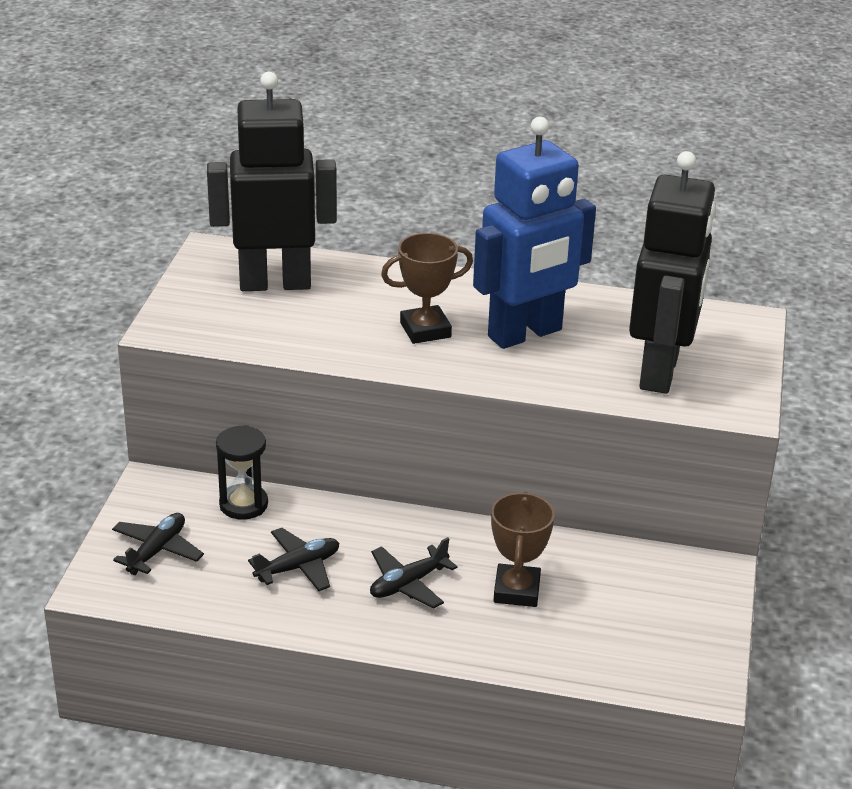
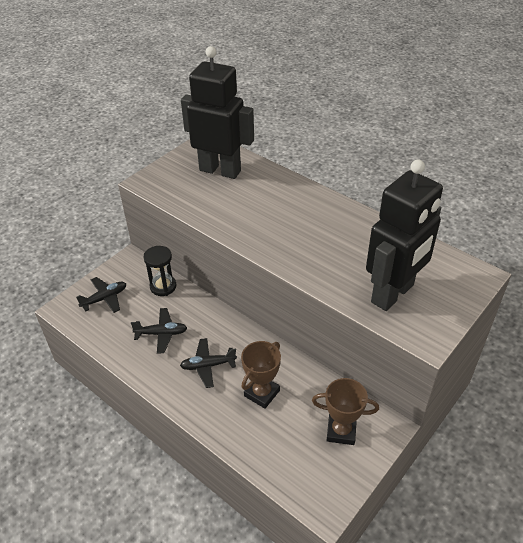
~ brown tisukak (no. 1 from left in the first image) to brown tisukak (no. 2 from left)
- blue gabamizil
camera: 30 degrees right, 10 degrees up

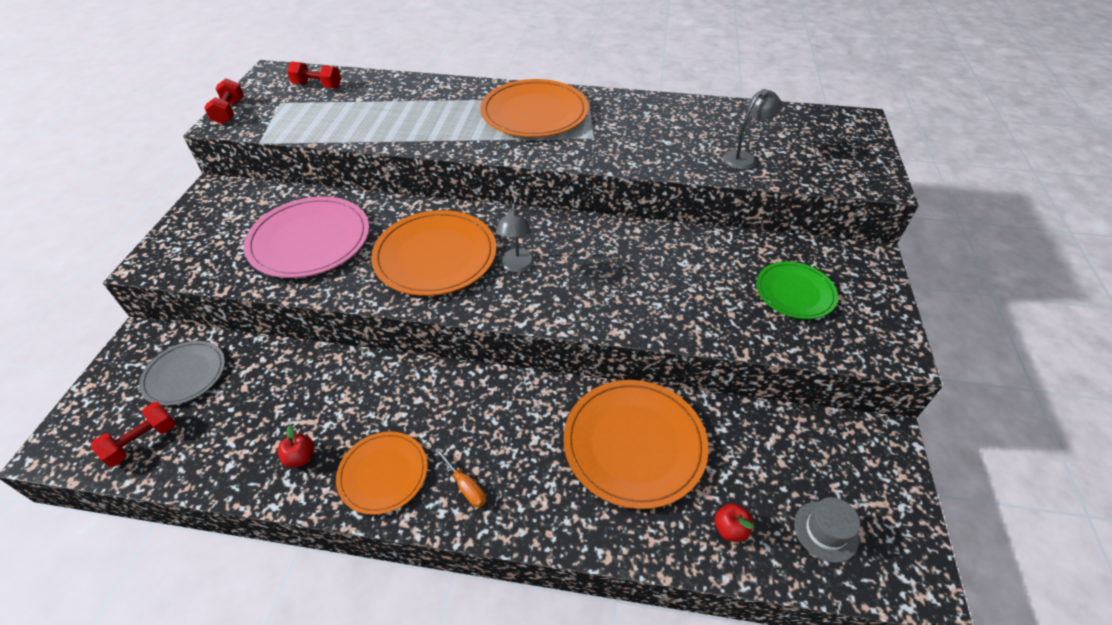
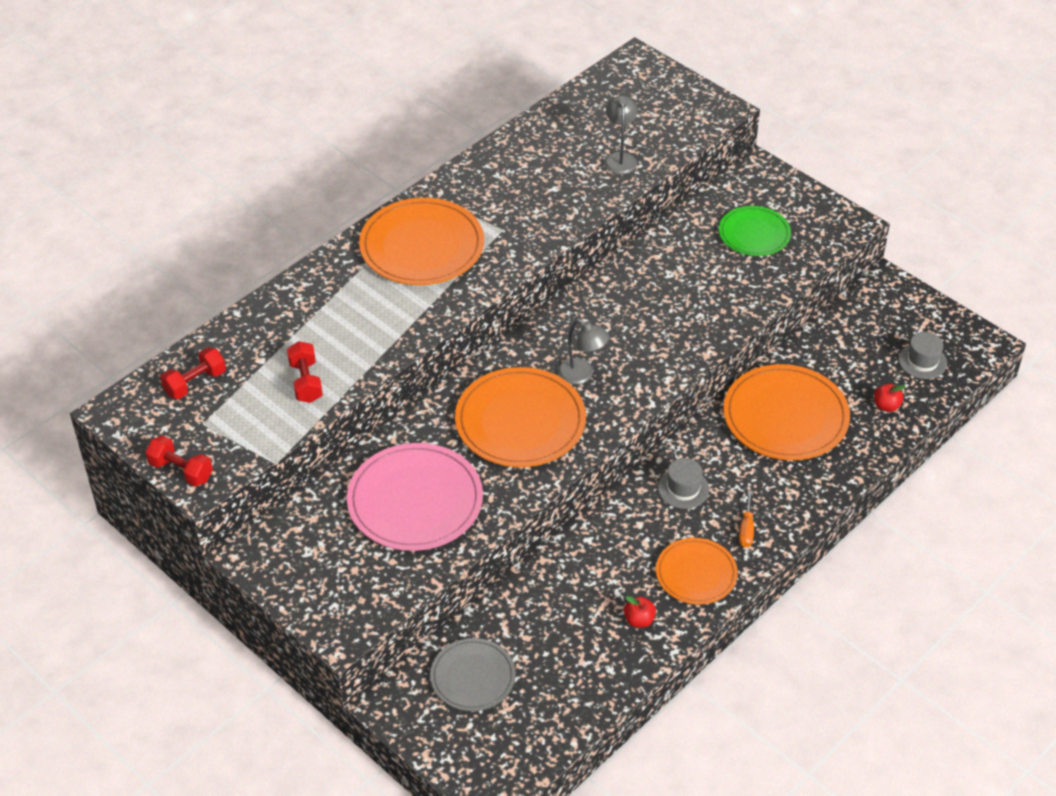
~ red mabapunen (no. 1 from left in the first image) to red mabapunen (no. 3 from left)
+ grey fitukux (no. 1 from left)
~ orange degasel 105 degrees clockwise
camera: 55 degrees left, 0 degrees up

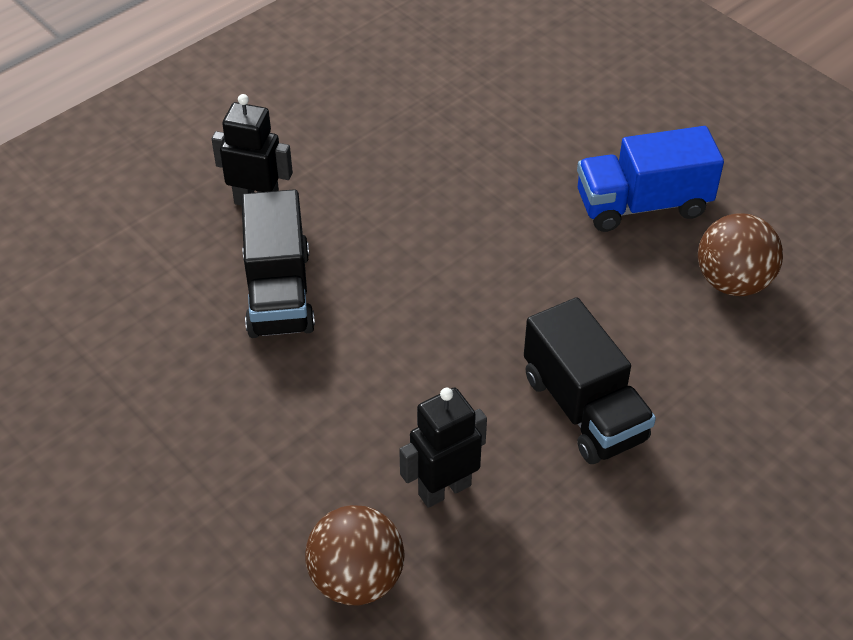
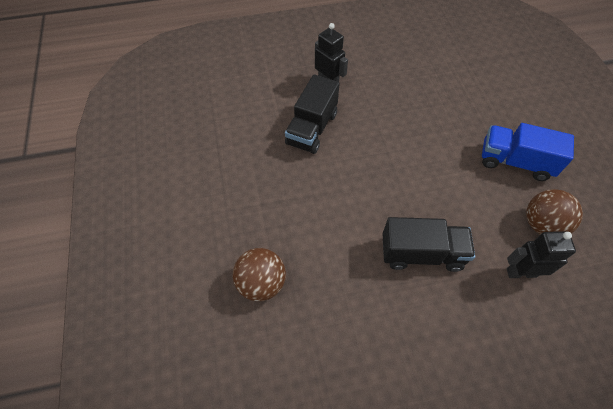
~ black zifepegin (no. 2 from left) 90 degrees counterclockwise
~ black gabamizil (no. 2 from left)
camera: 30 degrees right, 10 degrees up

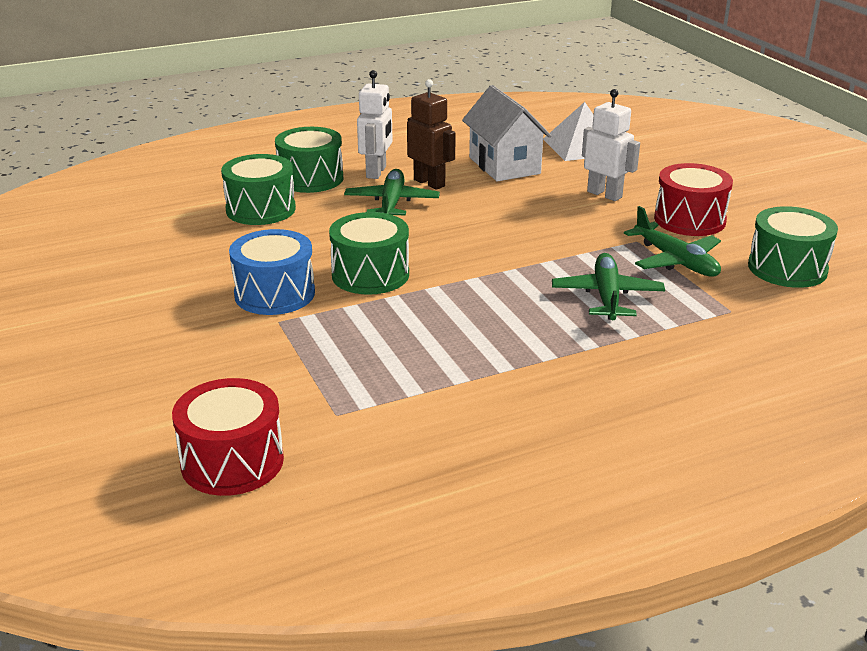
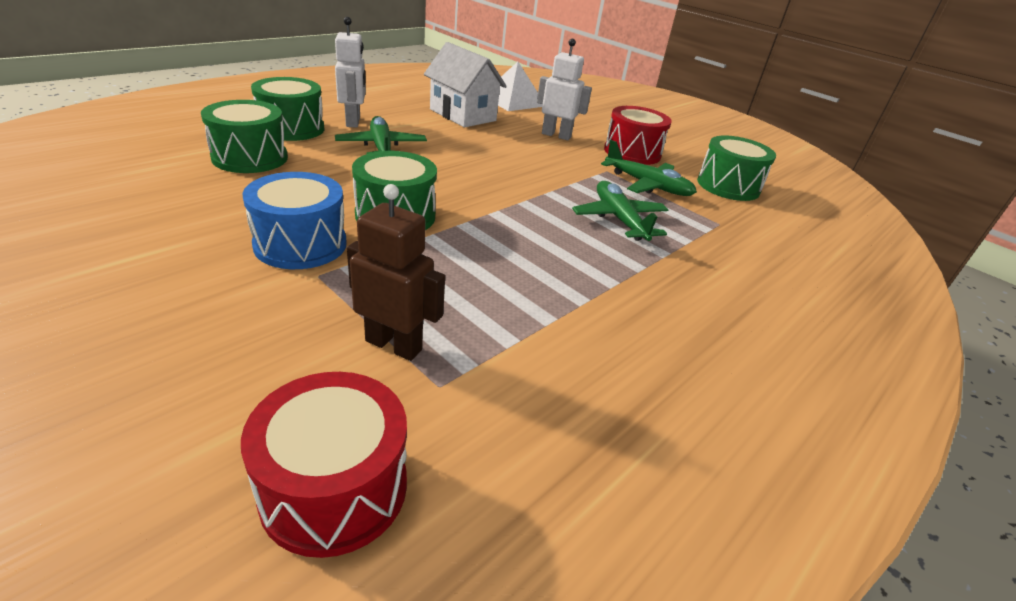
~ brown gabamizil
camera: 25 degrees left, 5 degrees up

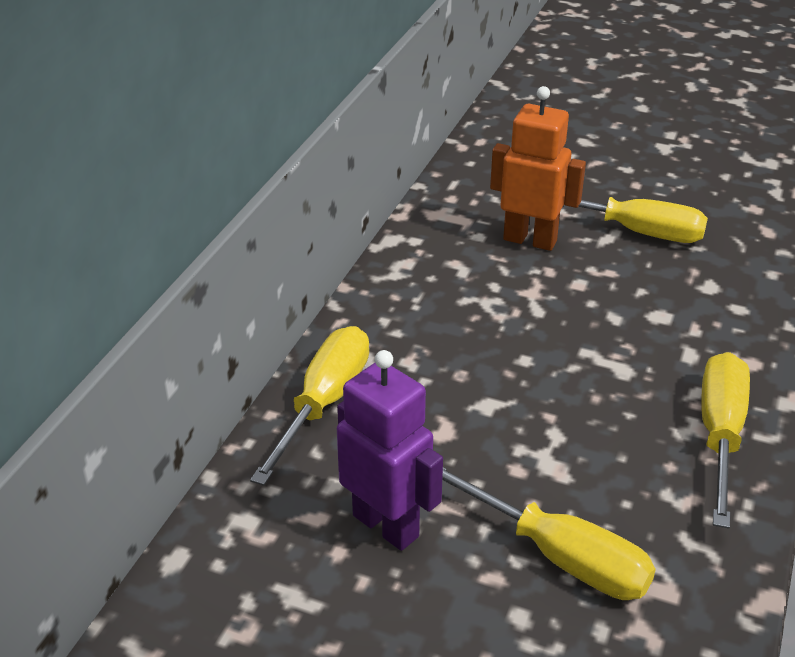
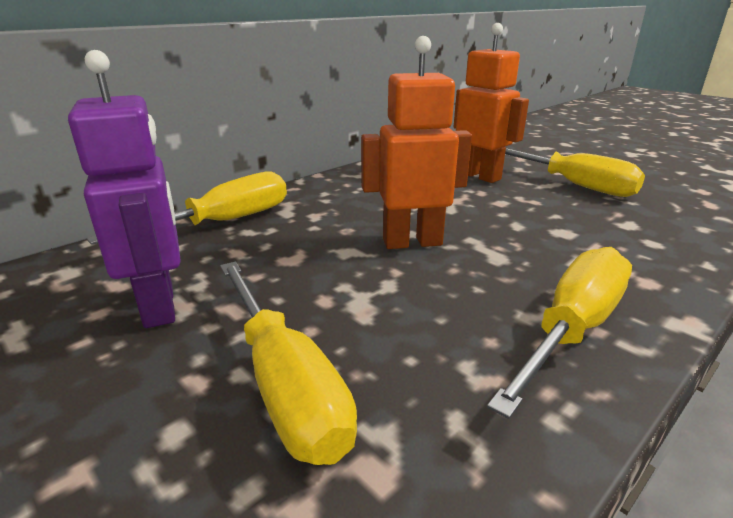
+ orange gabamizil (no. 1 from left)
camera: 25 degrees right, 10 degrees down

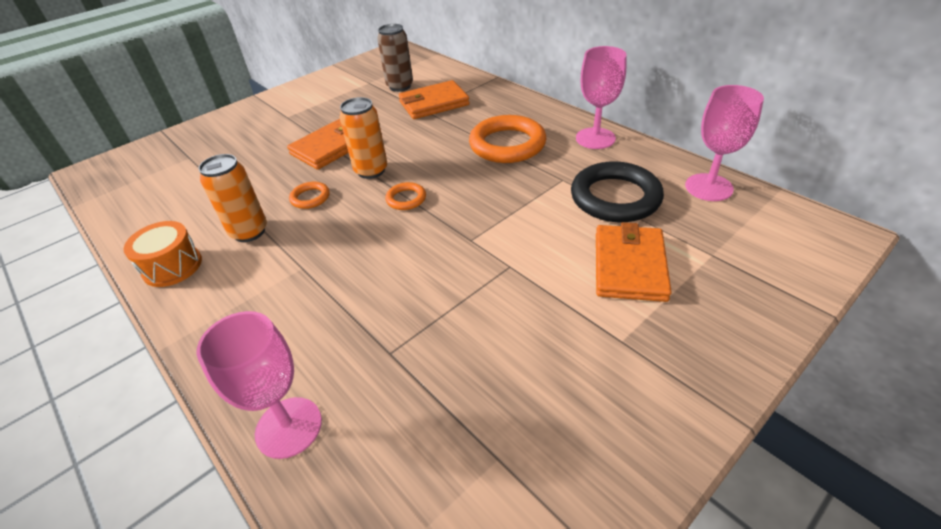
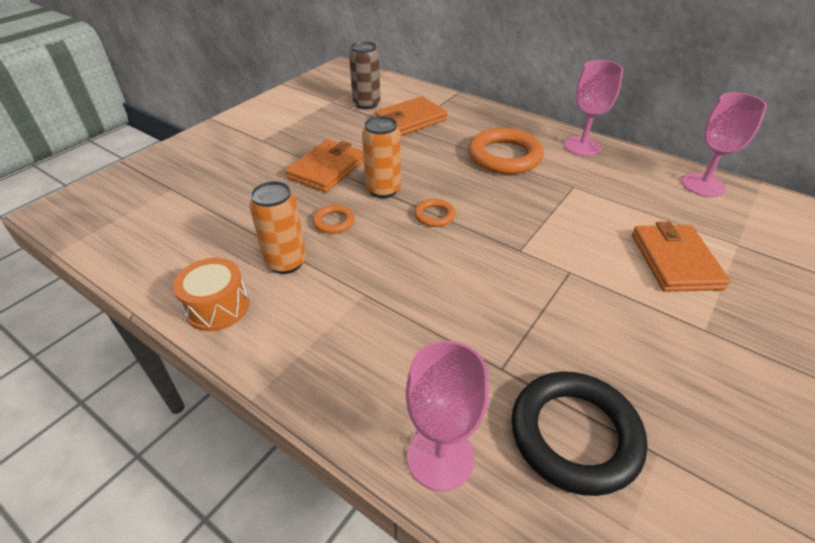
~ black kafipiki
camera: 15 degrees left, 0 degrees up

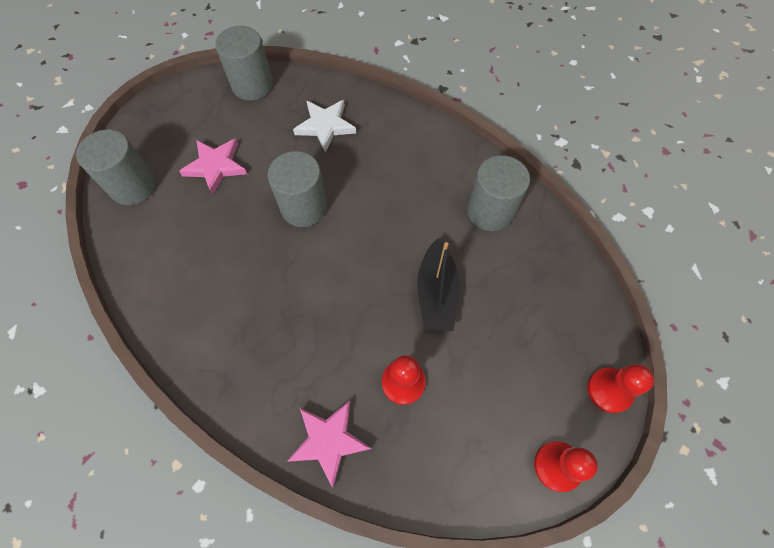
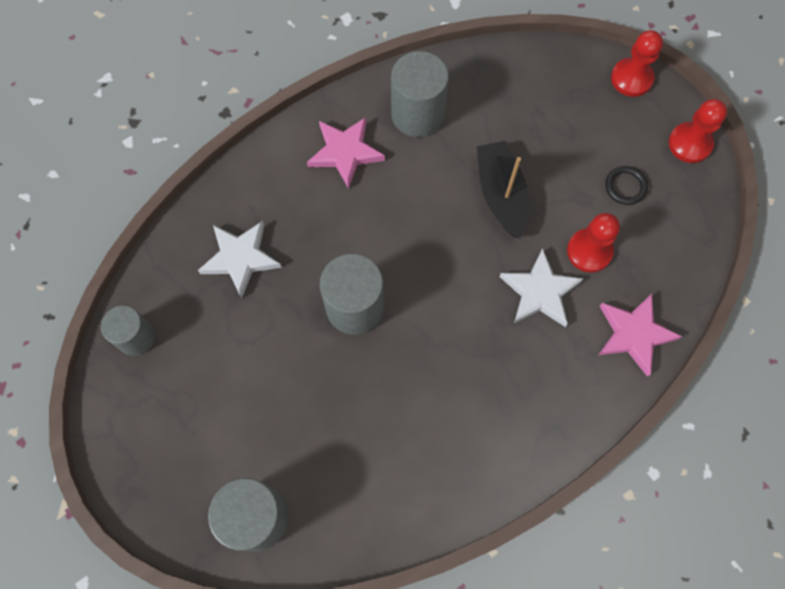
~ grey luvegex (no. 2 from left in the first image) x0.64
~ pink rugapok (no. 1 from left)
~ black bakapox 120 degrees counterclockwise
+ white rugapok (no. 2 from left)
+ black kafipiki
camera: 75 degrees left, 5 degrees up

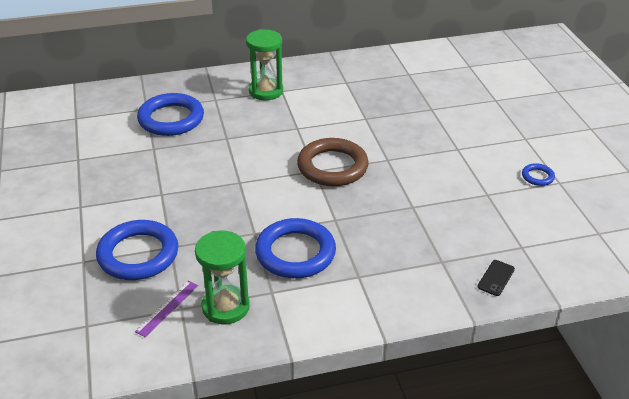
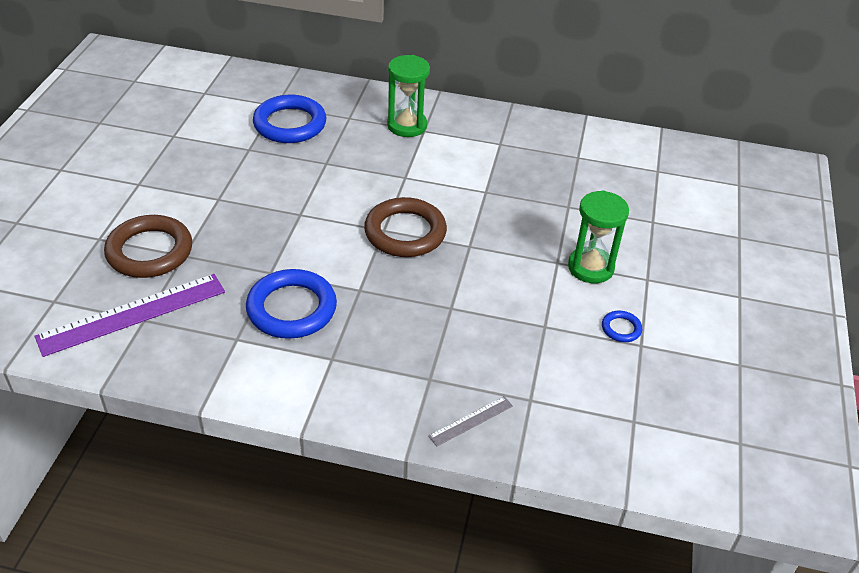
~ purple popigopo x2.14
~ blue kafipiki (no. 1 from left) to brown kafipiki (no. 1 from left)
~ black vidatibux to grey popigopo
~ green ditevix (no. 1 from left in the first image) to green ditevix (no. 2 from left)
camera: 25 degrees right, 5 degrees up

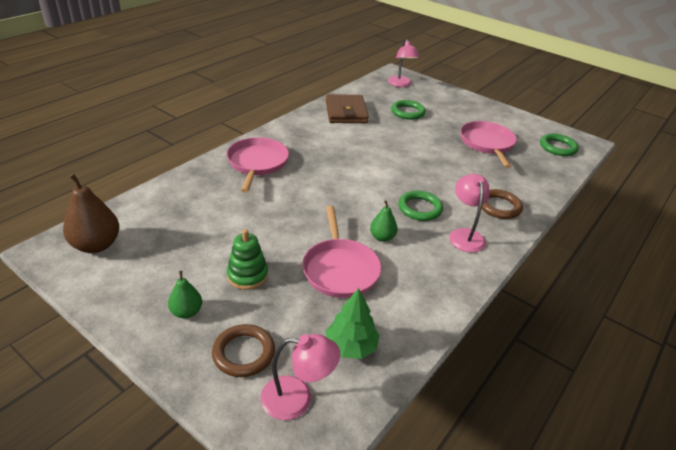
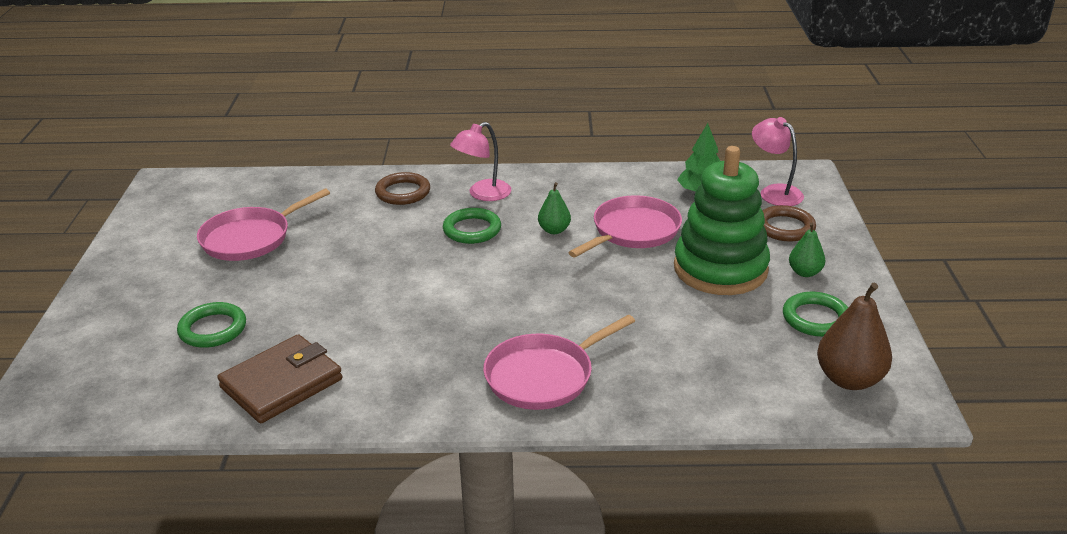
~ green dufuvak x1.98
~ green kafipiki (no. 3 from left)
- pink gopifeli (no. 2 from left)
camera: 125 degrees left, 5 degrees down

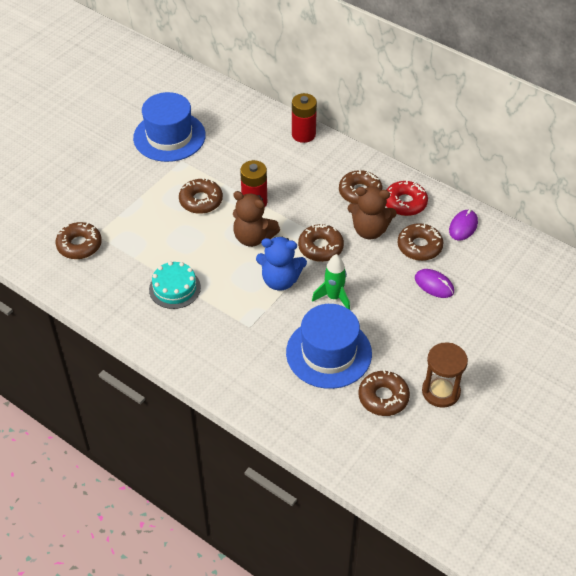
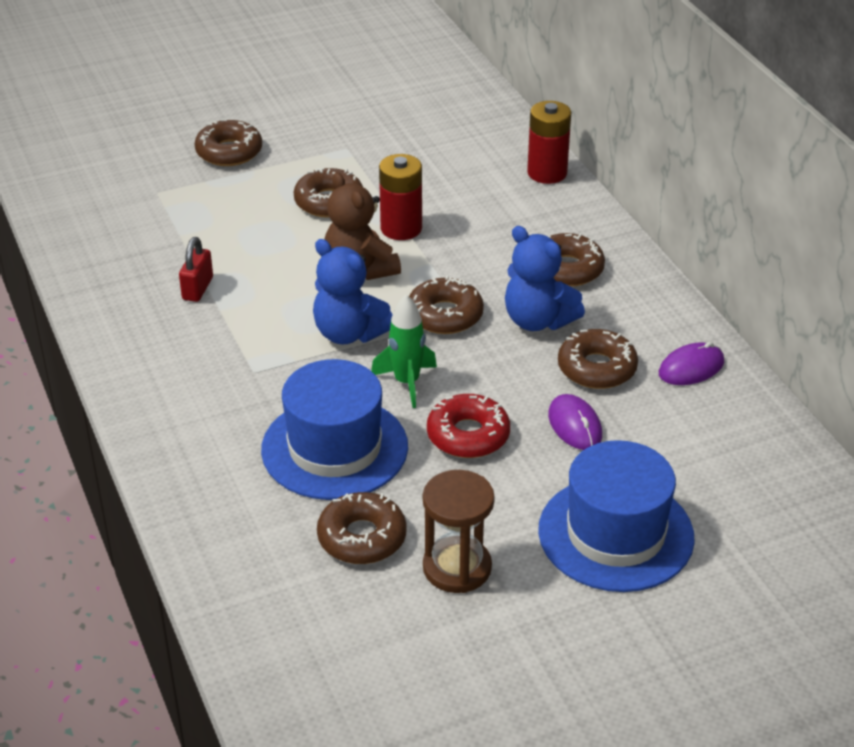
~ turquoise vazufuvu to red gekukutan
~ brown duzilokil (no. 1 from left)
~ red duzilokil
~ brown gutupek (no. 2 from left) to blue gutupek (no. 2 from left)
~ blue fitukux (no. 1 from left in the first image) to blue fitukux (no. 2 from left)
camera: 30 degrees right, 10 degrees down

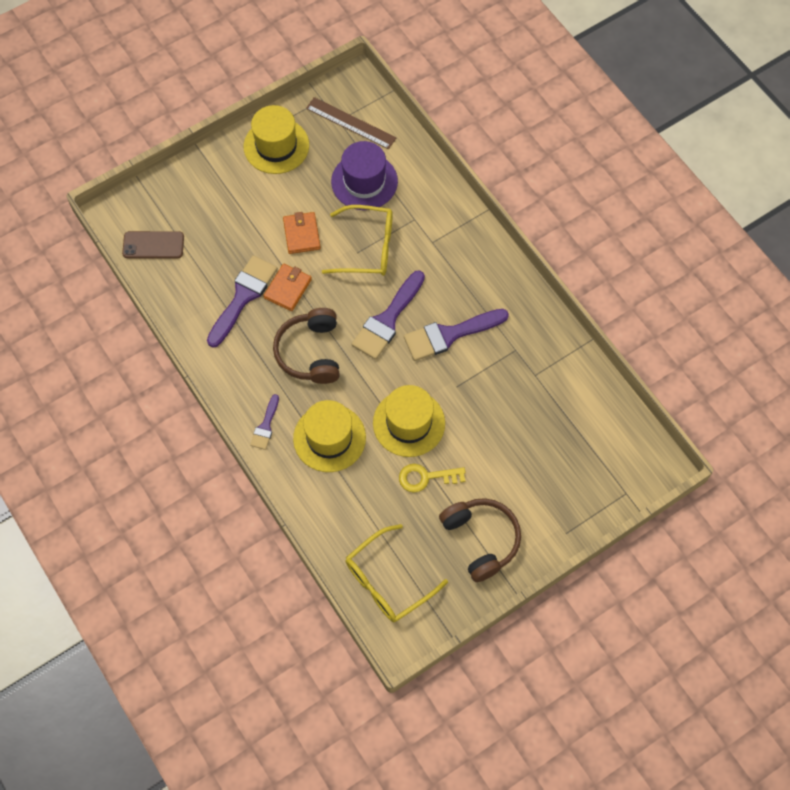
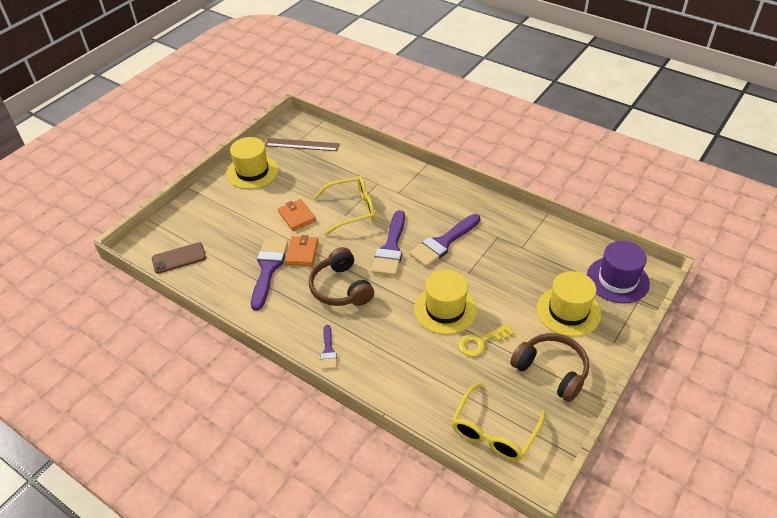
~ yellow fitukux (no. 2 from left in the first image) to yellow fitukux (no. 3 from left)
~ purple fitukux
camera: 20 degrees left, 20 degrees down

